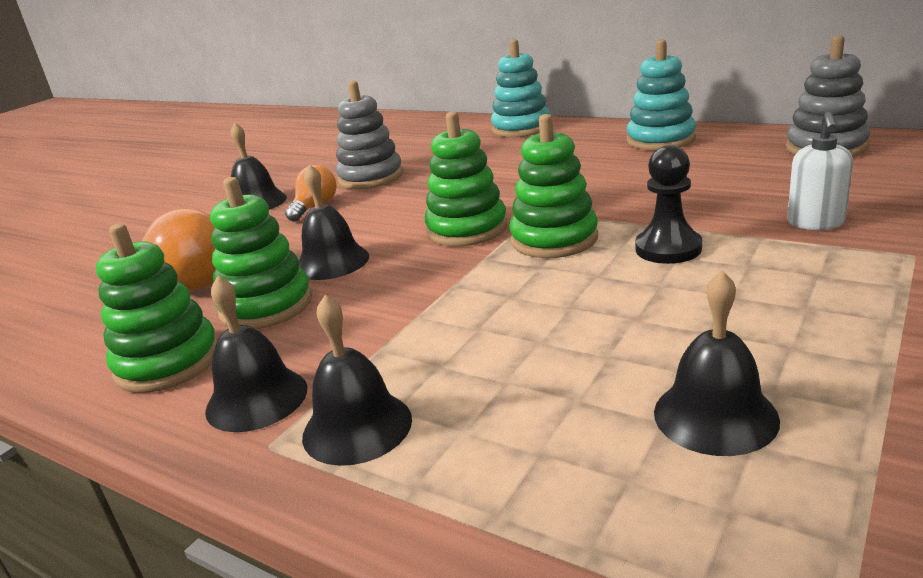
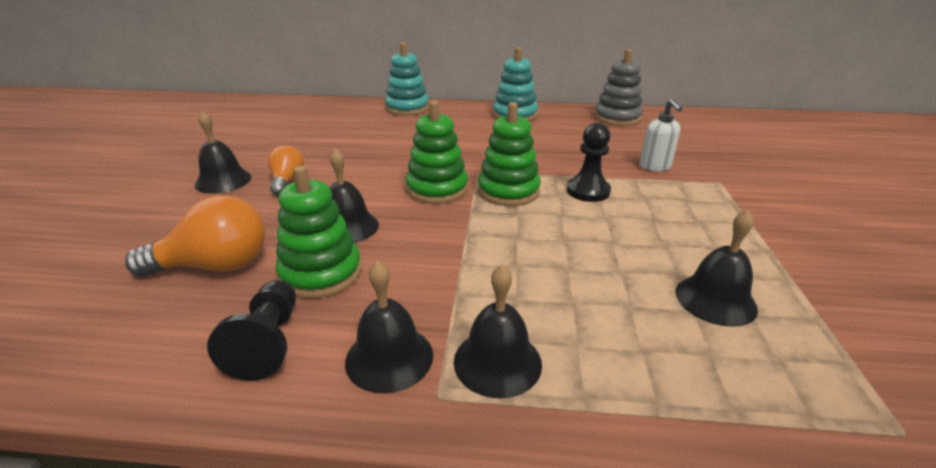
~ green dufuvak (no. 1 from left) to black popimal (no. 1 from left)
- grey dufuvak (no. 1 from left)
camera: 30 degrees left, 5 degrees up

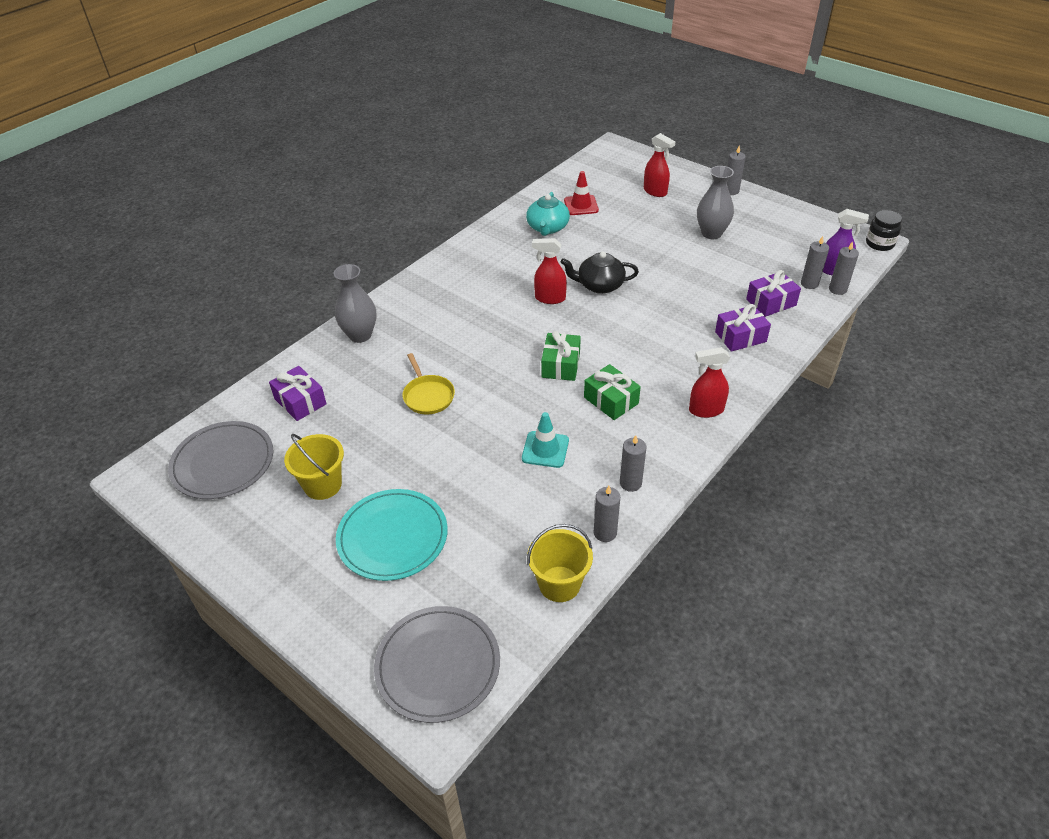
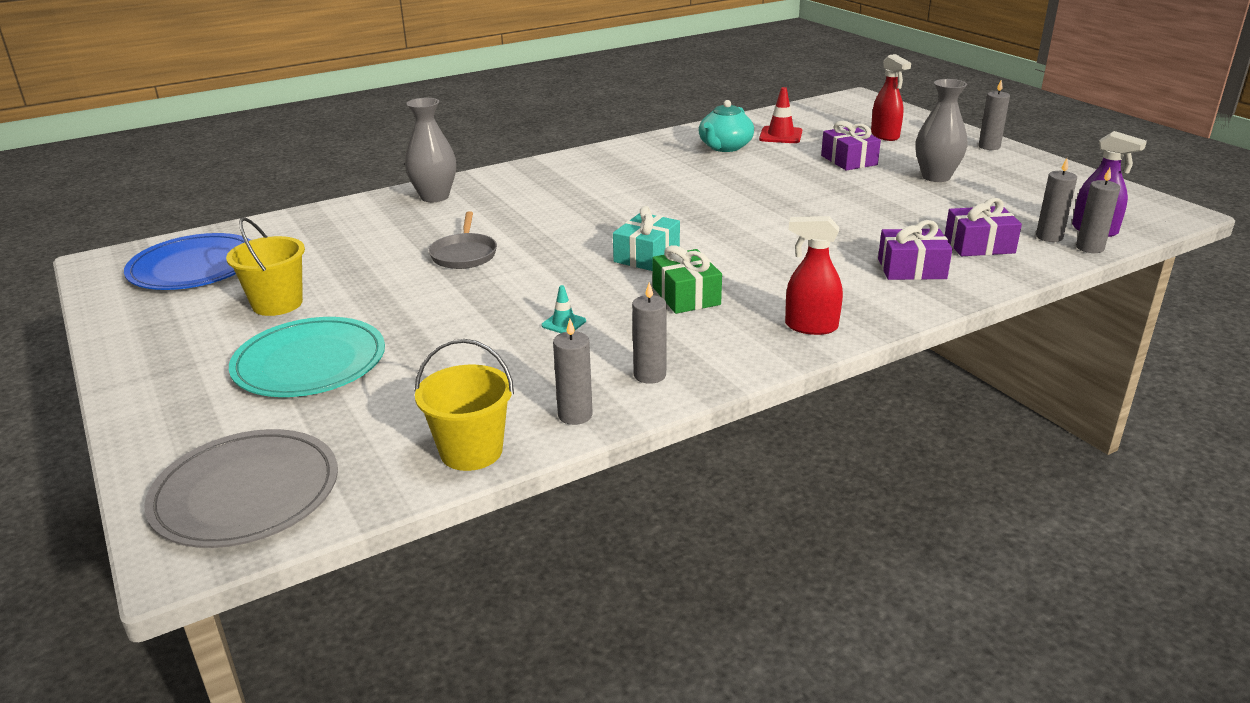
~ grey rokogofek (no. 1 from left) to blue rokogofek
~ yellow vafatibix to grey vafatibix
~ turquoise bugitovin x0.59
~ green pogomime (no. 1 from left) to turquoise pogomime
~ purple pogomime (no. 1 from left)
- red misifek (no. 1 from left)
- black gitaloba
- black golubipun
camera: 20 degrees right, 15 degrees down

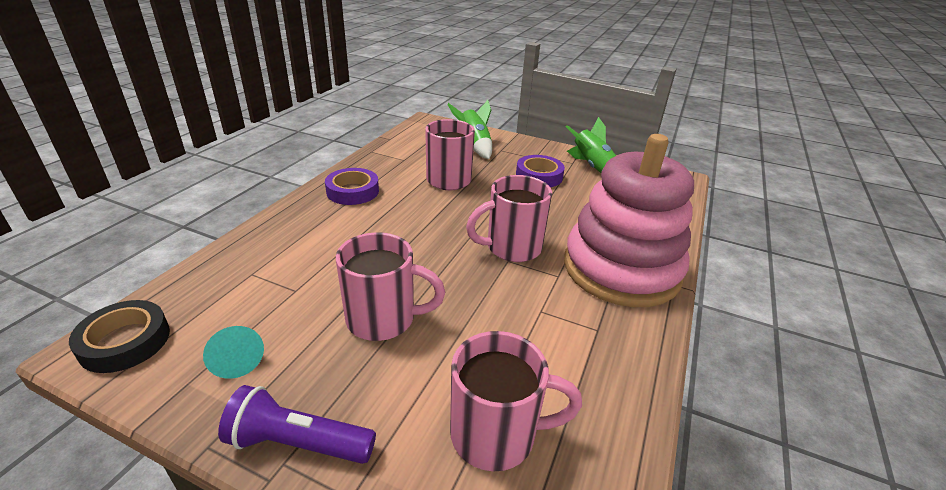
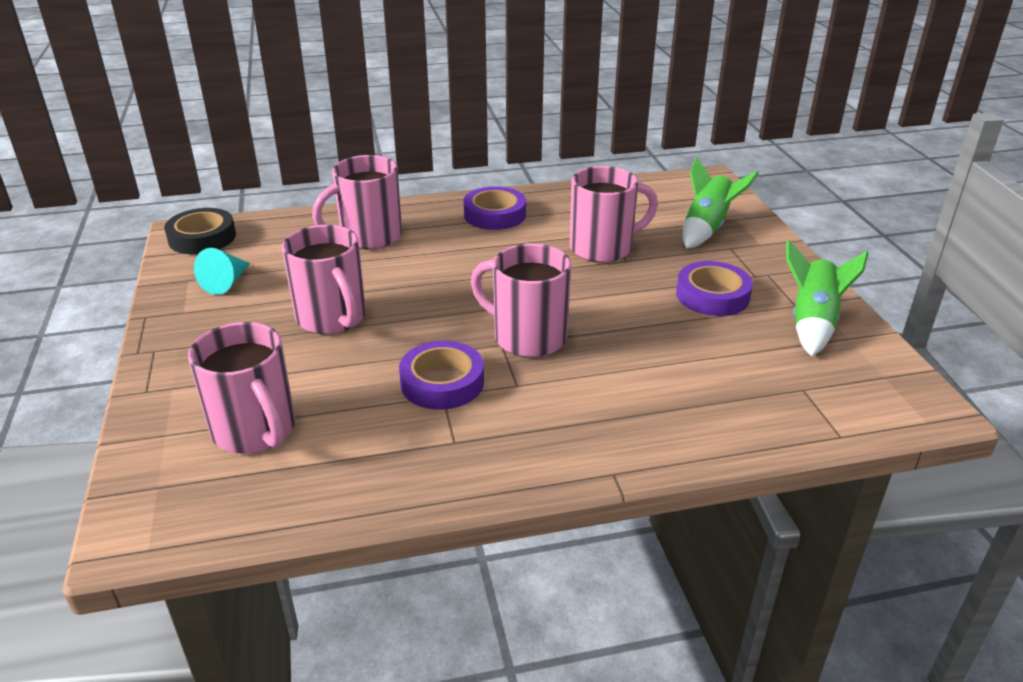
+ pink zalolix (no. 3 from left)
+ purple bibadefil (no. 1 from left)
- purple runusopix
- pink dufuvak
camera: 55 degrees right, 0 degrees up

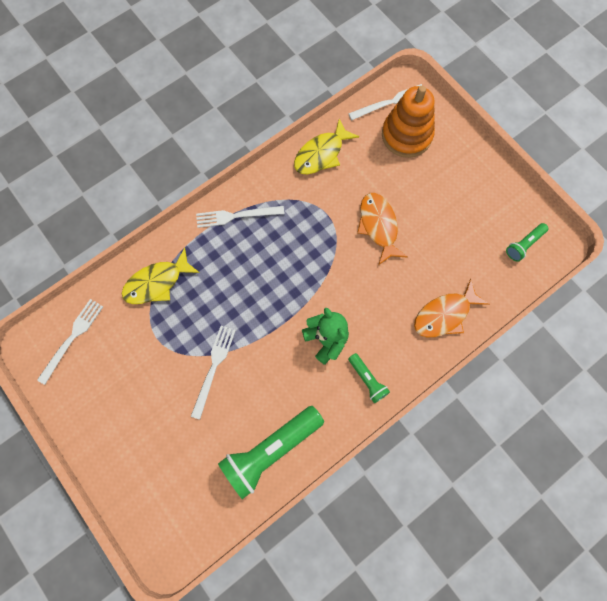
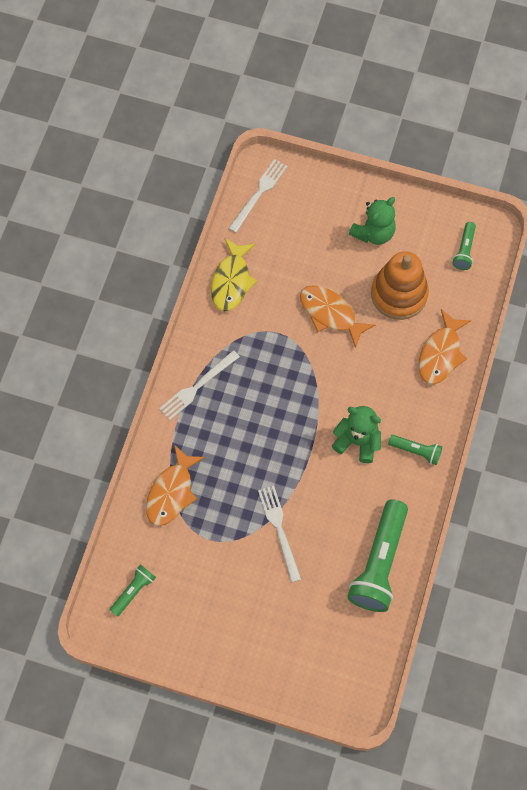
~ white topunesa (no. 1 from left) to green runusopix (no. 1 from left)
~ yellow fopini (no. 1 from left) to orange fopini (no. 1 from left)
+ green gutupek (no. 2 from left)
~ orange dufuvak
camera: 35 degrees left, 5 degrees down

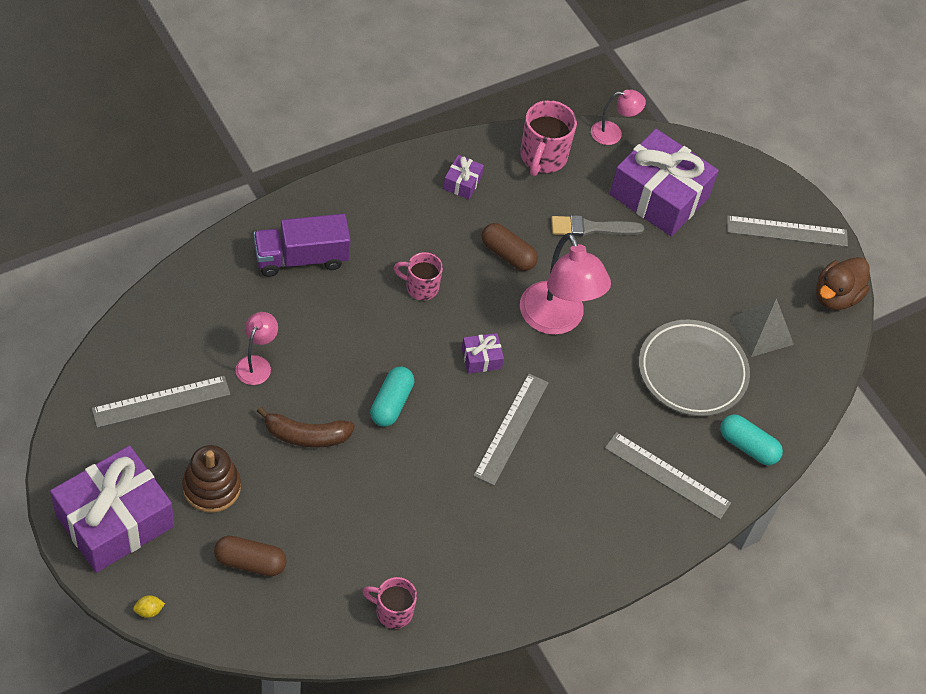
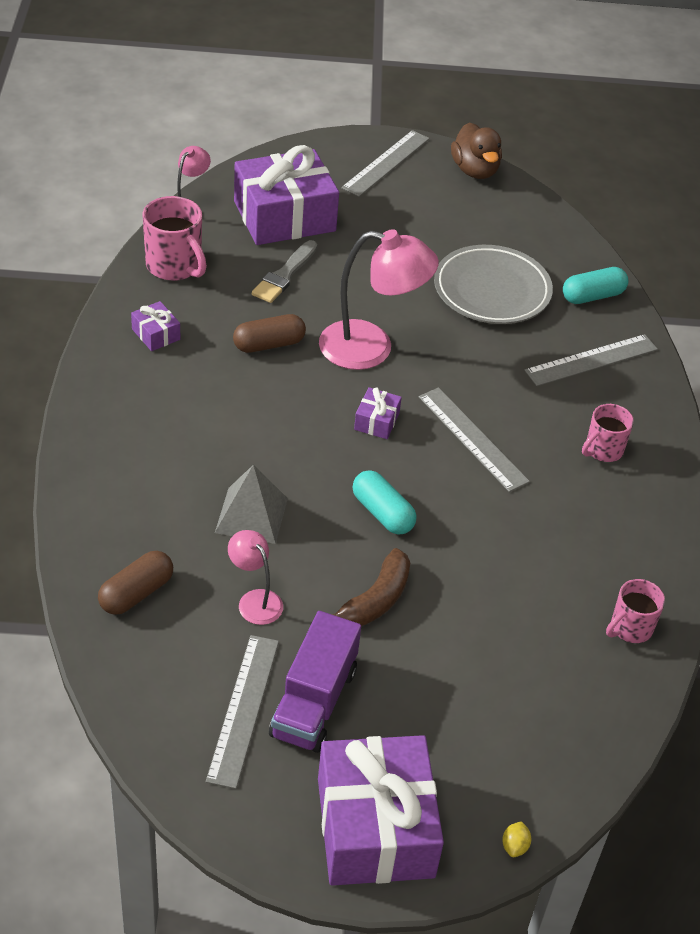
~ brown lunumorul (no. 1 from left)
~ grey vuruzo
~ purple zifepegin
~ pink zalolix (no. 2 from left)
- brown dufuvak
camera: 55 degrees left, 10 degrees down

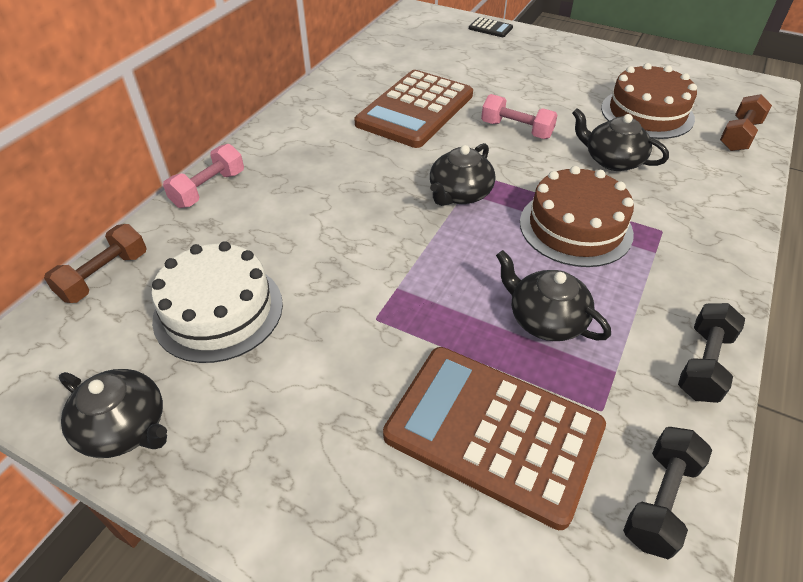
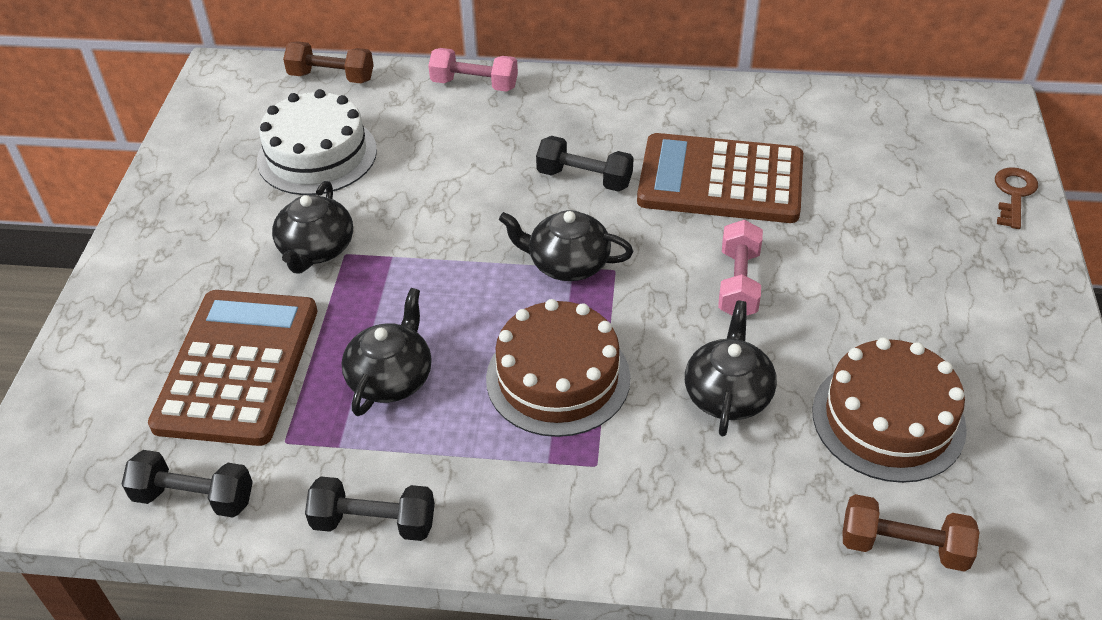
~ black gitaloba (no. 1 from left)
+ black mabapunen (no. 3 from left)
~ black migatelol to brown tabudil
camera: 70 degrees right, 0 degrees up

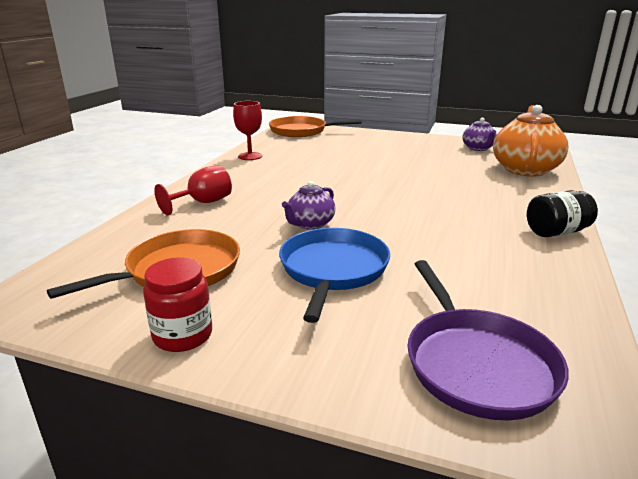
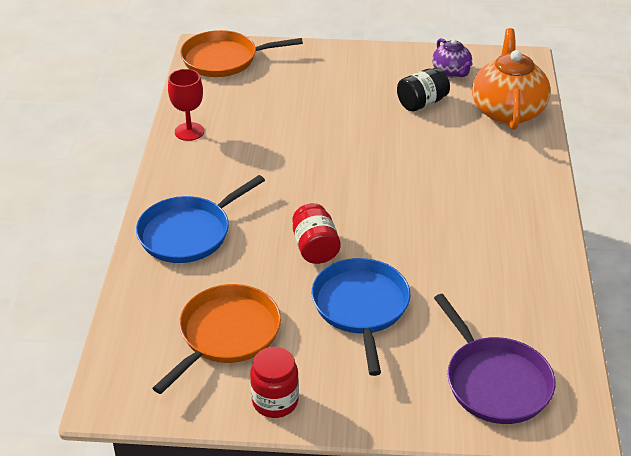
~ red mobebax (no. 1 from left) to blue vafatibix (no. 1 from left)
~ purple gitaloba (no. 1 from left) to red golubipun (no. 2 from left)
~ black golubipun
camera: 15 degrees left, 15 degrees up

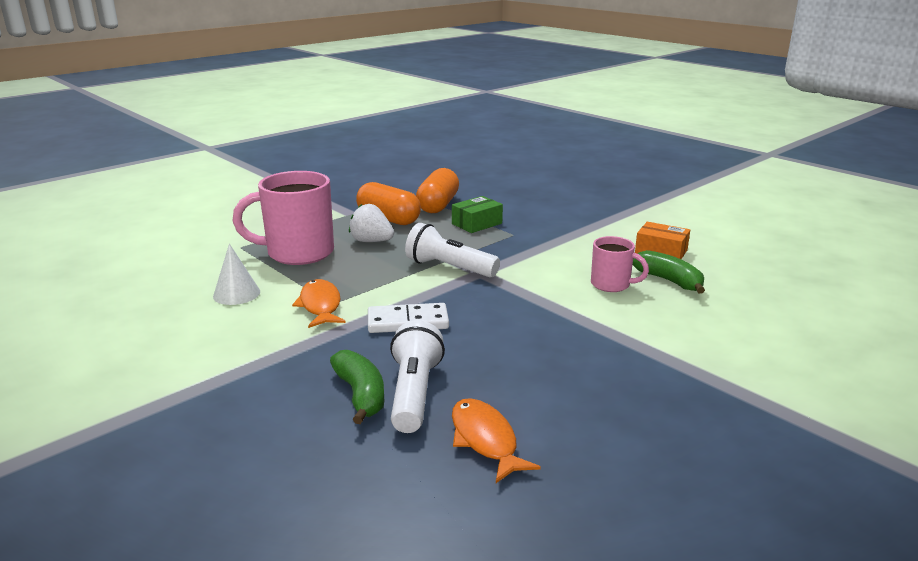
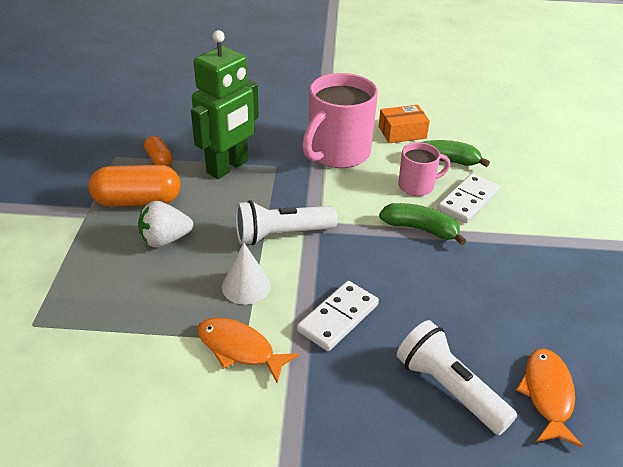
~ orange lunumorul (no. 2 from left) x0.53
~ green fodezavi to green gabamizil
~ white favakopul
~ pink zalolix (no. 1 from left)
~ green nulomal (no. 1 from left)
+ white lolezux (no. 2 from left)
~ orange fopini (no. 2 from left) 75 degrees clockwise
camera: 45 degrees left, 15 degrees up

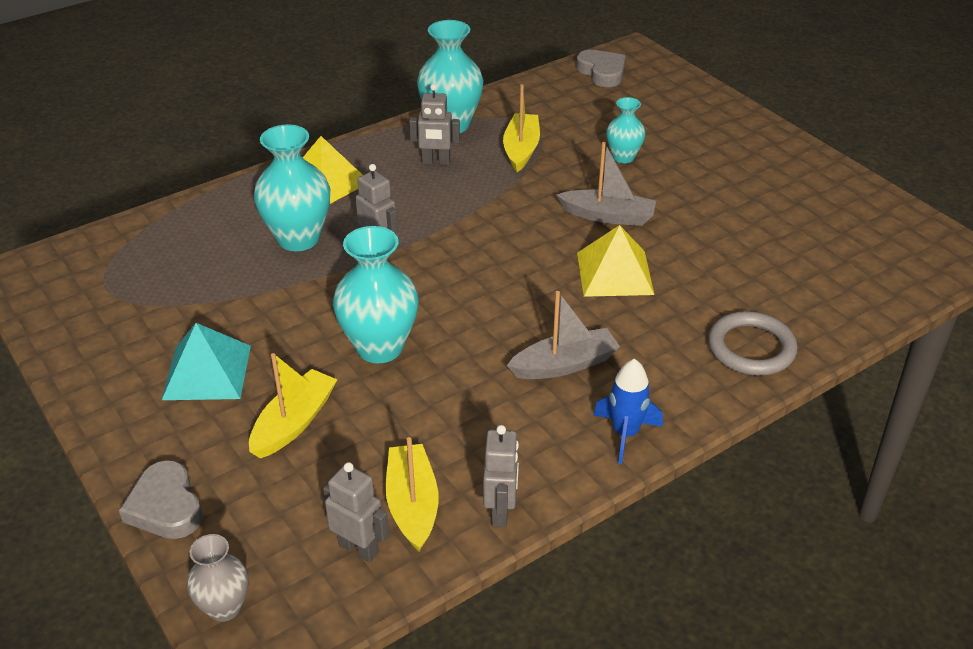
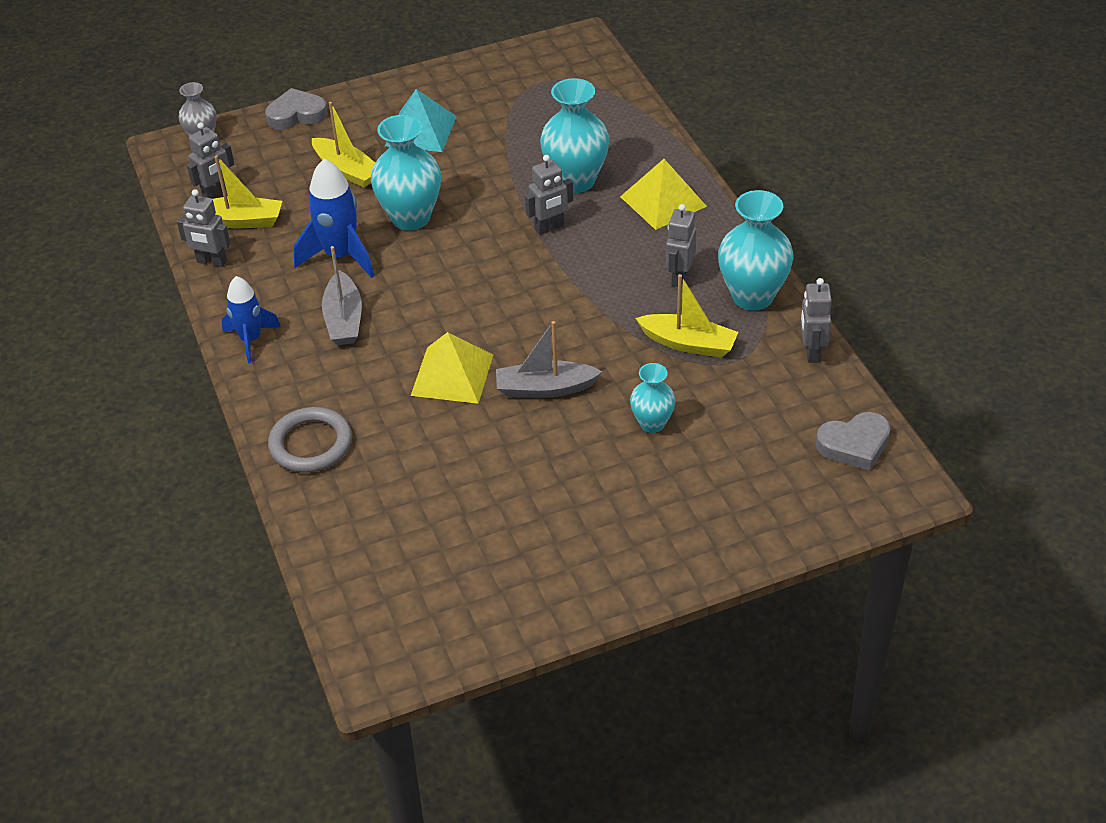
+ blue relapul (no. 2 from left)
~ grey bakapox (no. 2 from left) 60 degrees clockwise
+ grey gabamizil (no. 5 from left)
camera: 105 degrees right, 5 degrees up

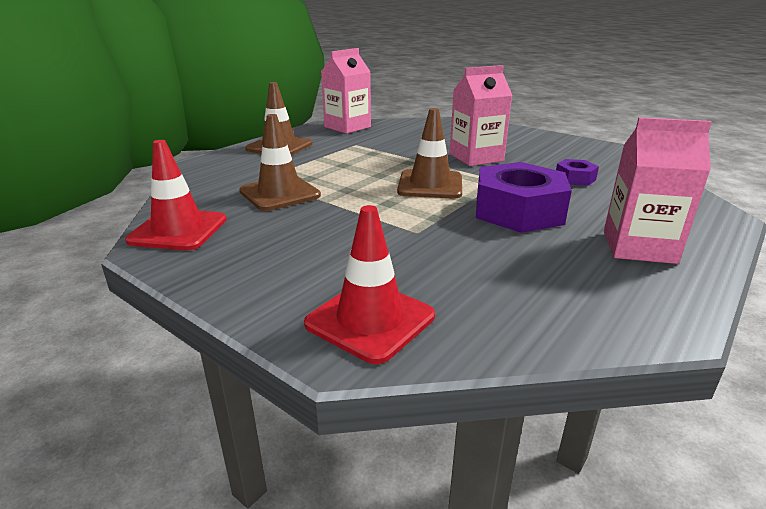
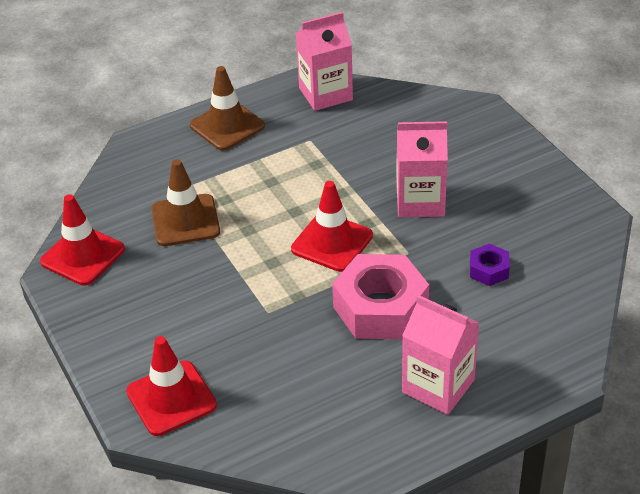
~ brown bugitovin (no. 3 from left) to red bugitovin (no. 3 from left)
~ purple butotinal (no. 1 from left) to pink butotinal
camera: 25 degrees right, 15 degrees up

